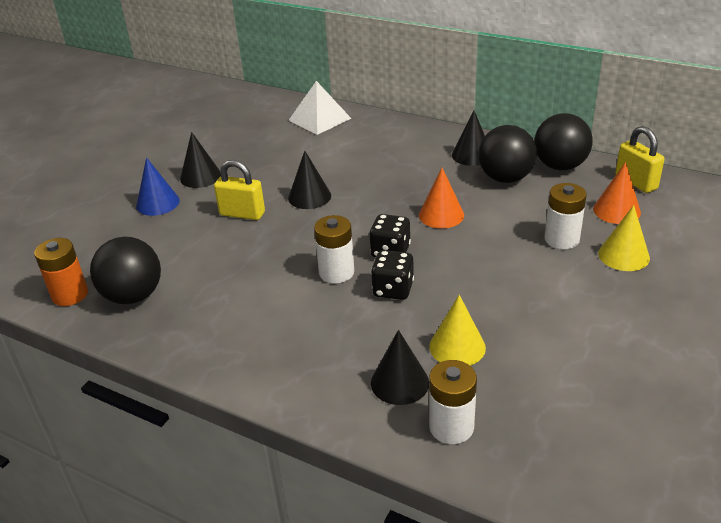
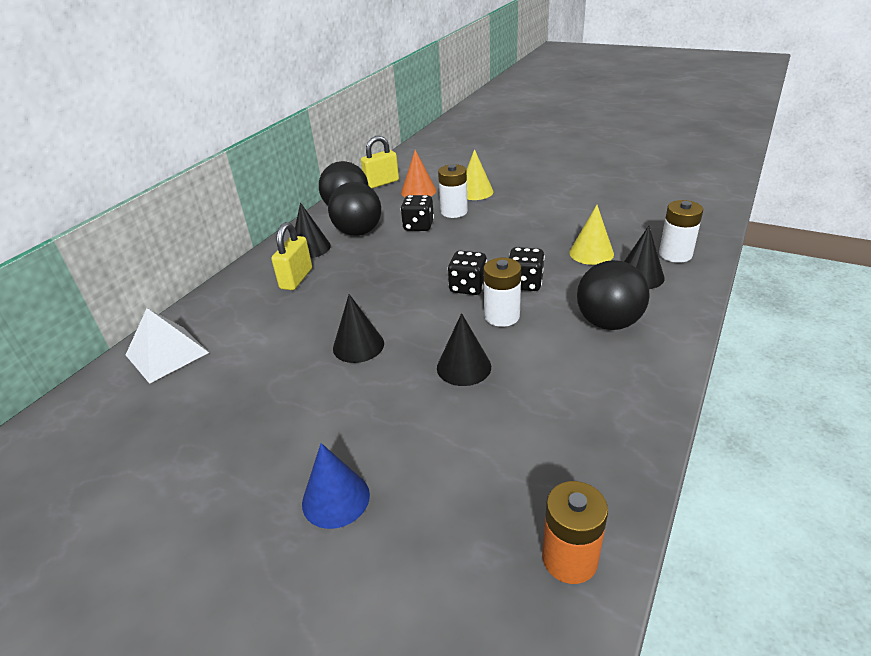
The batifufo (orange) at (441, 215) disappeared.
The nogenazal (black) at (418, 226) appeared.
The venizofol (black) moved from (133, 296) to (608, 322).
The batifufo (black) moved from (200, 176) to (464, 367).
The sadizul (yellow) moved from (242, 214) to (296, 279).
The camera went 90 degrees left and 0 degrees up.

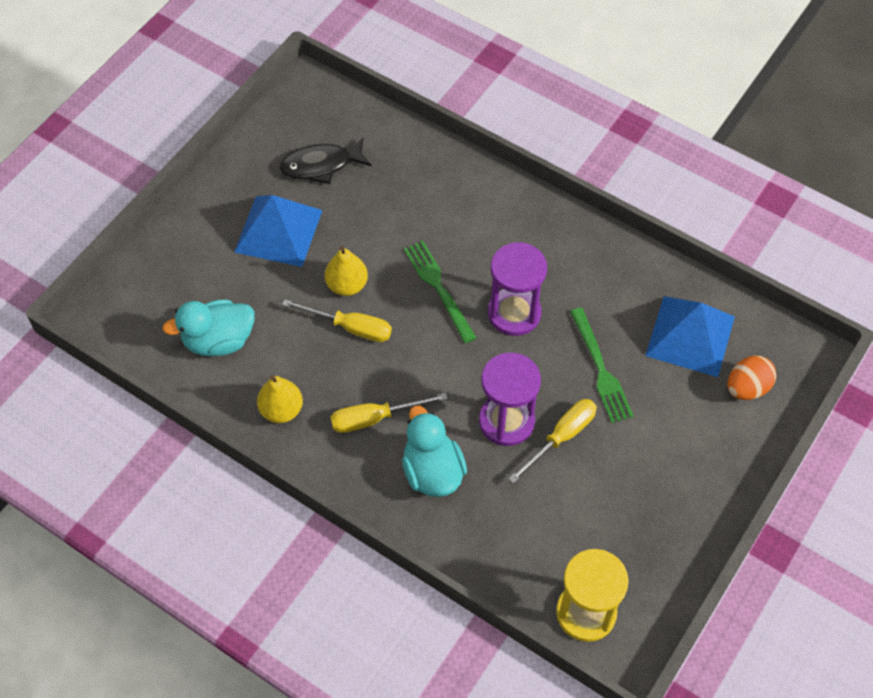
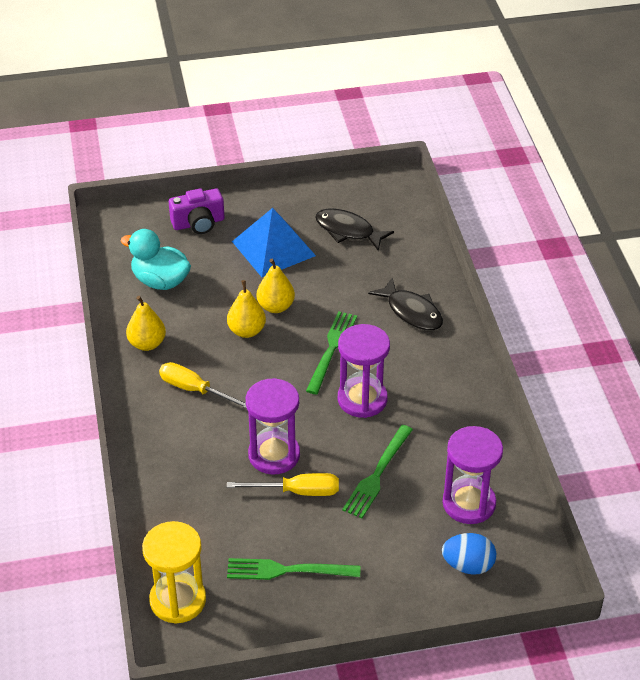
The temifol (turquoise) at (432, 471) disappeared.
The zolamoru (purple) at (198, 223) appeared.
The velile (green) at (286, 570) appeared.
The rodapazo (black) at (412, 312) appeared.
The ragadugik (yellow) at (350, 327) was replaced by the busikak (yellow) at (246, 331).
The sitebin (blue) at (690, 336) was replaced by the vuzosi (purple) at (469, 503).
The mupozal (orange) at (747, 388) became the mupozal (blue) at (468, 565).
The camera went 45 degrees right and 15 degrees down.

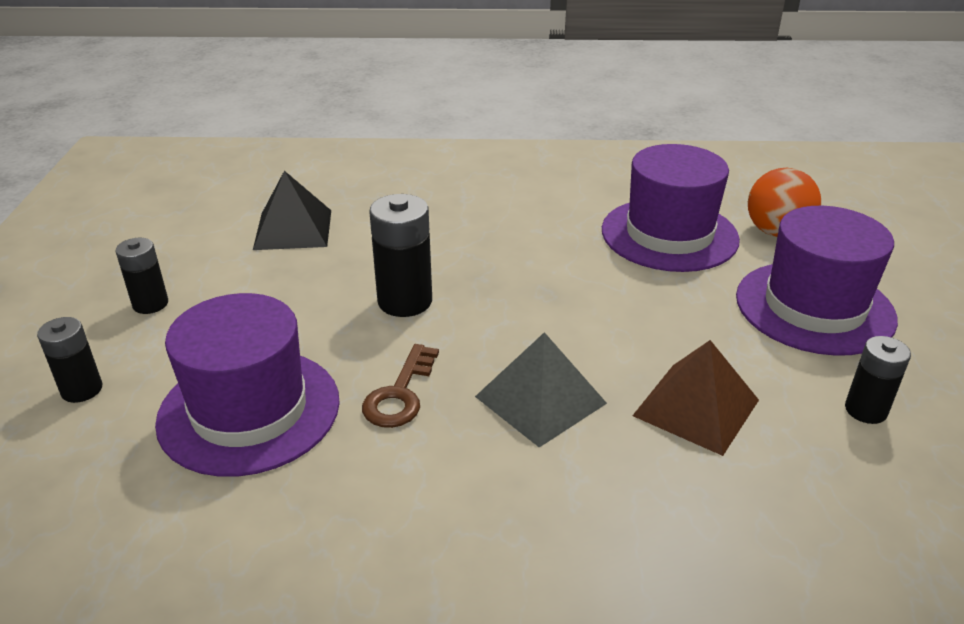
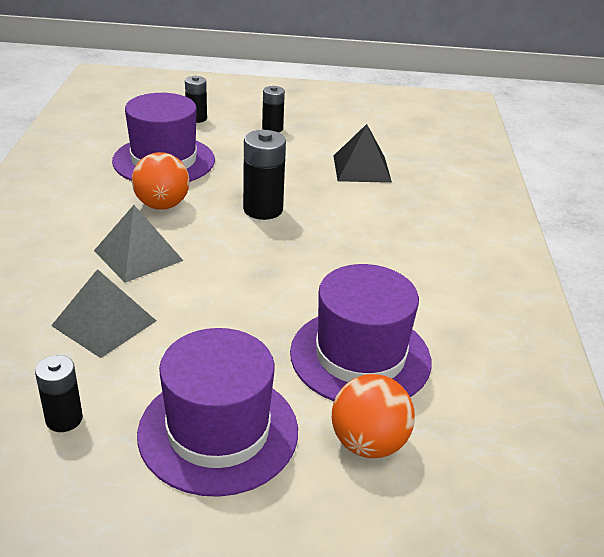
The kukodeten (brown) at (400, 394) was replaced by the venizofol (orange) at (162, 205).
The sitebin (brown) at (696, 407) became the sitebin (grey) at (104, 323).
The camera went 90 degrees right and 0 degrees up.

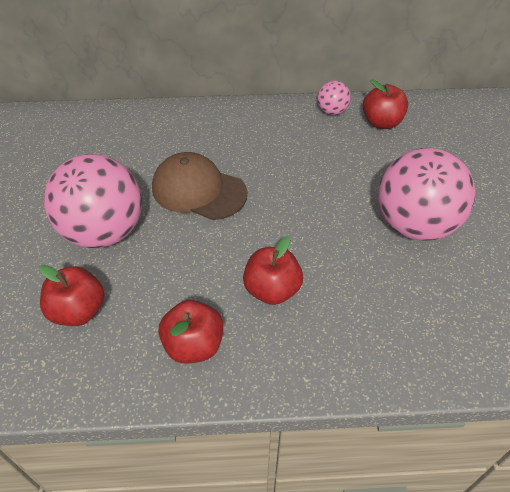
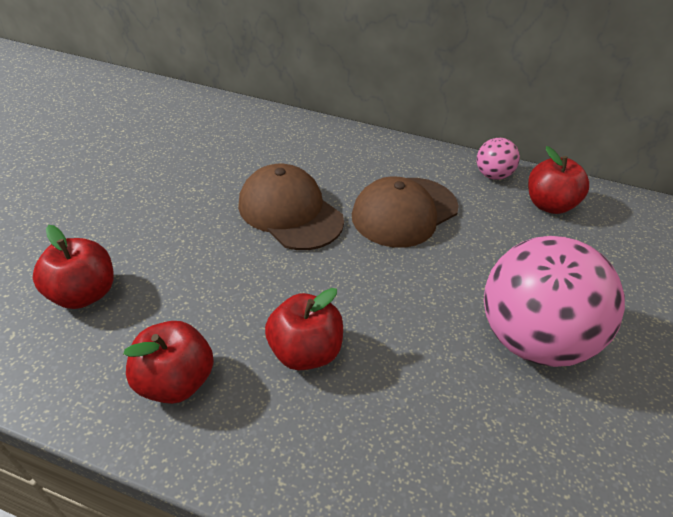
The venizofol (pink) at (104, 232) disappeared.
The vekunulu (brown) at (404, 212) appeared.
The camera went 20 degrees right and 5 degrees down.

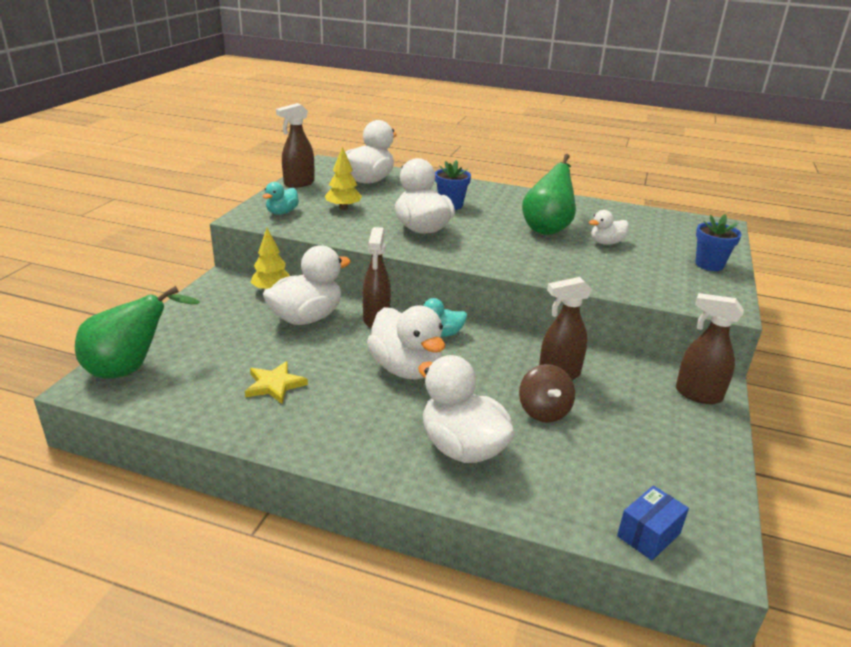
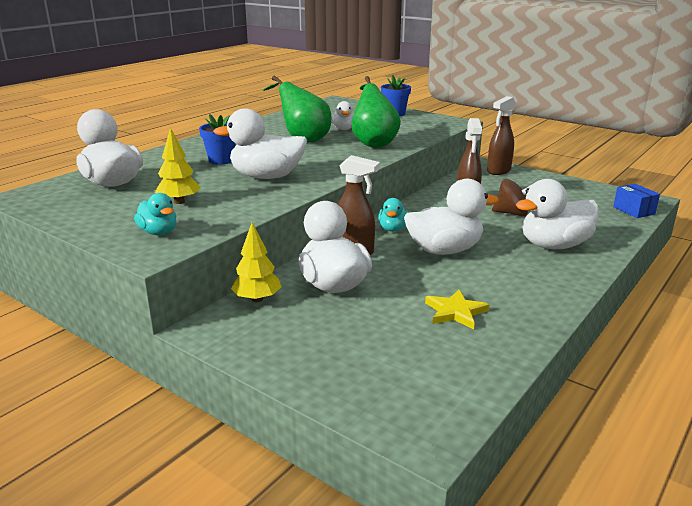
The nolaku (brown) at (298, 183) disappeared.
The busikak (green) moved from (131, 368) to (373, 143).
The camera went 70 degrees left and 5 degrees down.

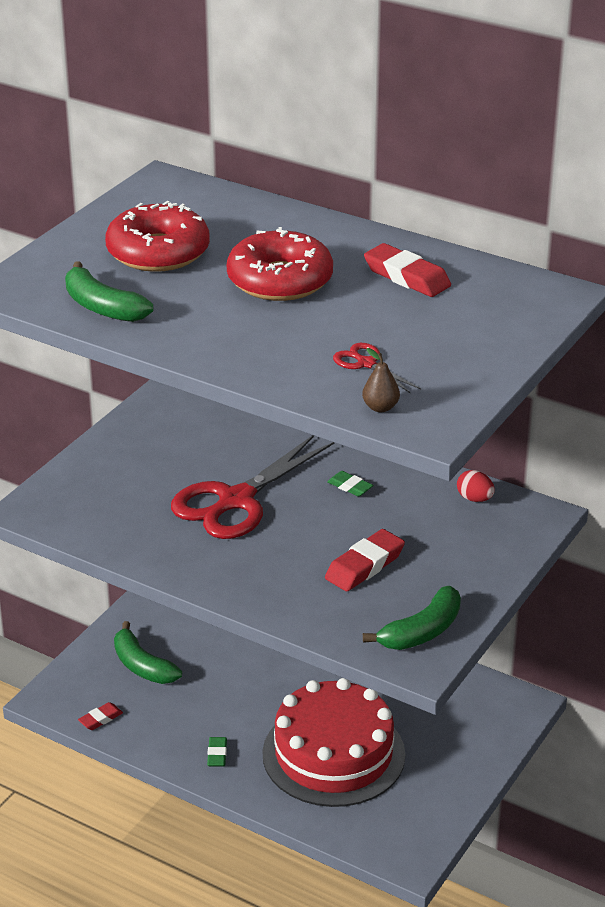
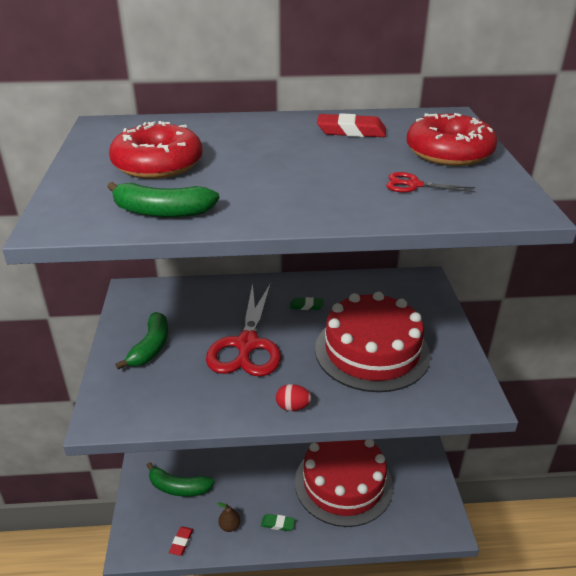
The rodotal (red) moved from (280, 280) to (449, 152).
The busikak (brown) moved from (380, 407) to (229, 526).
The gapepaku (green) moved from (422, 631) to (151, 347).
The mupozal (red) moved from (474, 499) to (293, 407).
The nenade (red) at (364, 566) was replaced by the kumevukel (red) at (372, 351).
The nenade (green) at (217, 754) turned 45 degrees counterclockwise.
The camera went 35 degrees left and 0 degrees up.

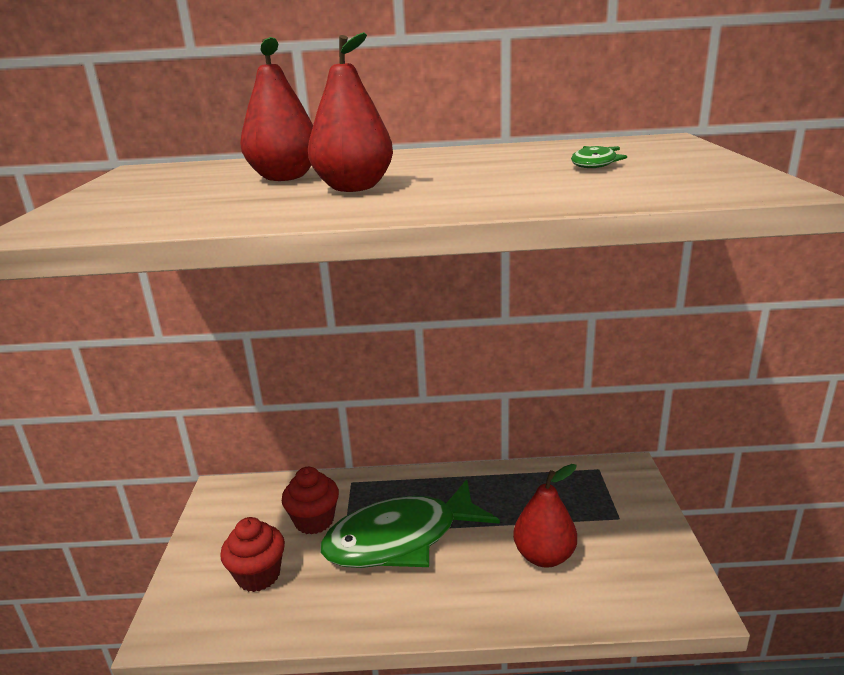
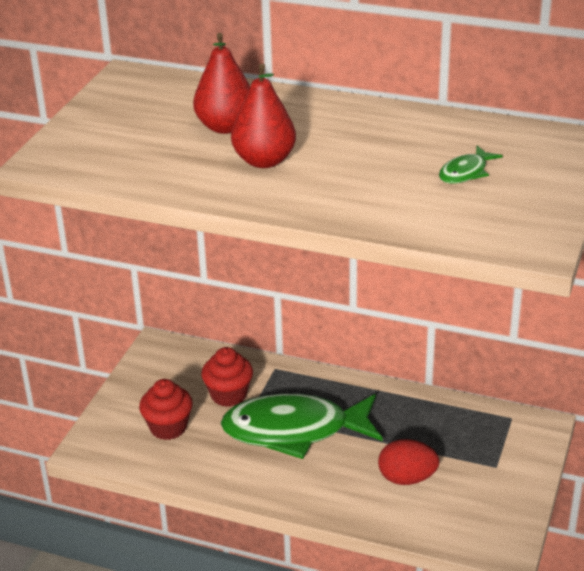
The busikak (red) at (544, 556) was replaced by the mupozal (red) at (407, 478).
The camera went 20 degrees right and 10 degrees up.

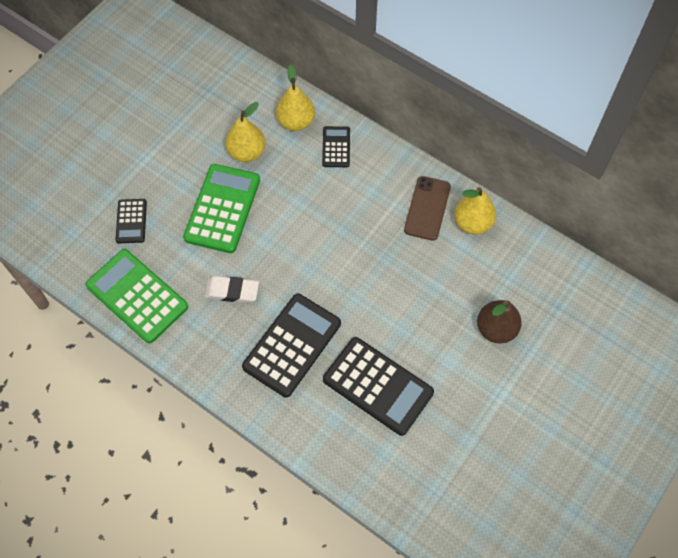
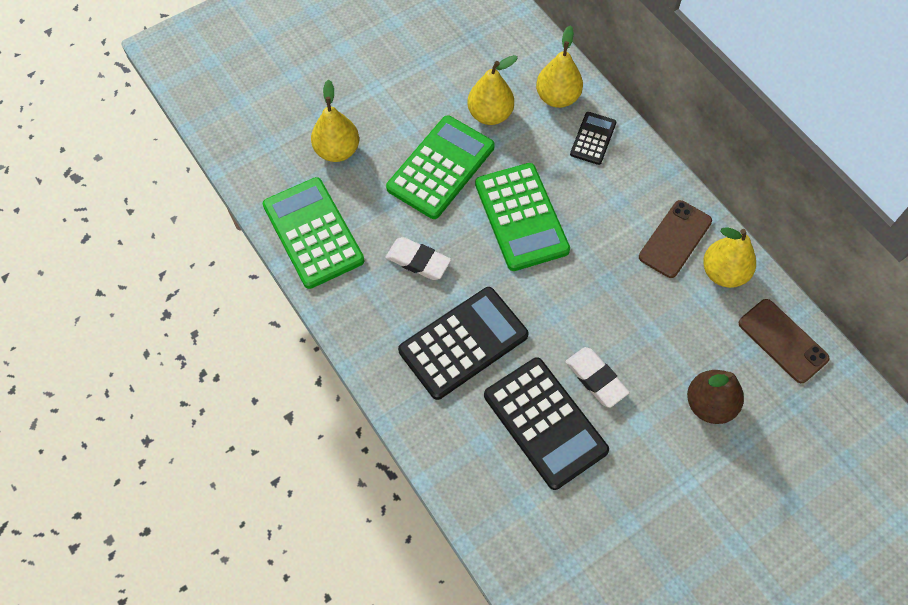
The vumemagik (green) at (521, 217) appeared.
The nenade (white) at (596, 379) appeared.
The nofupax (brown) at (782, 341) appeared.
The vumemagik (black) at (131, 221) was replaced by the busikak (yellow) at (337, 151).
The camera went 20 degrees right and 0 degrees up.

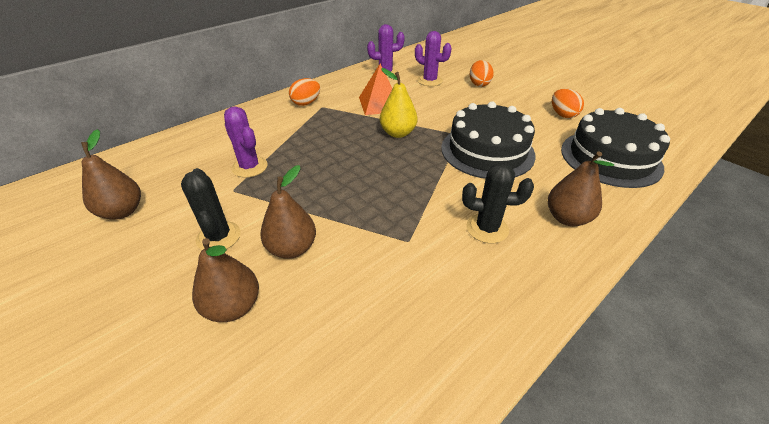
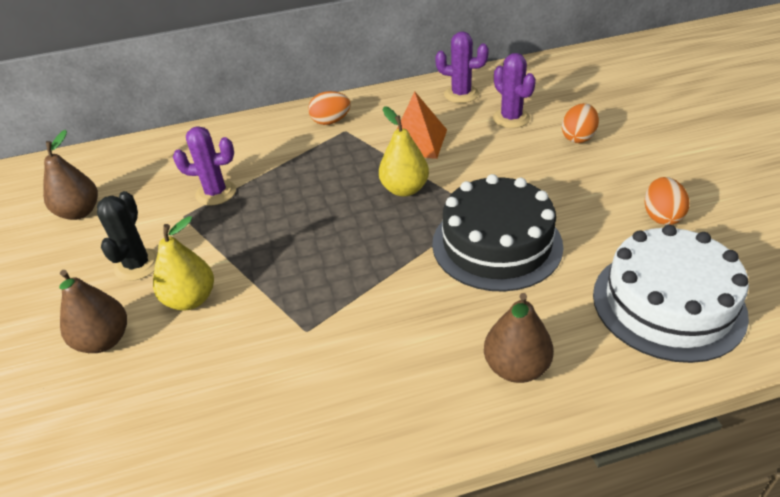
The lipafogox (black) at (487, 228) disappeared.
The busikak (brown) at (292, 248) became the busikak (yellow) at (191, 299).
The kumevukel (black) at (610, 158) became the kumevukel (white) at (668, 303).
The lipafogox (purple) at (249, 167) turned 75 degrees counterclockwise.
The camera went 30 degrees right and 0 degrees up.

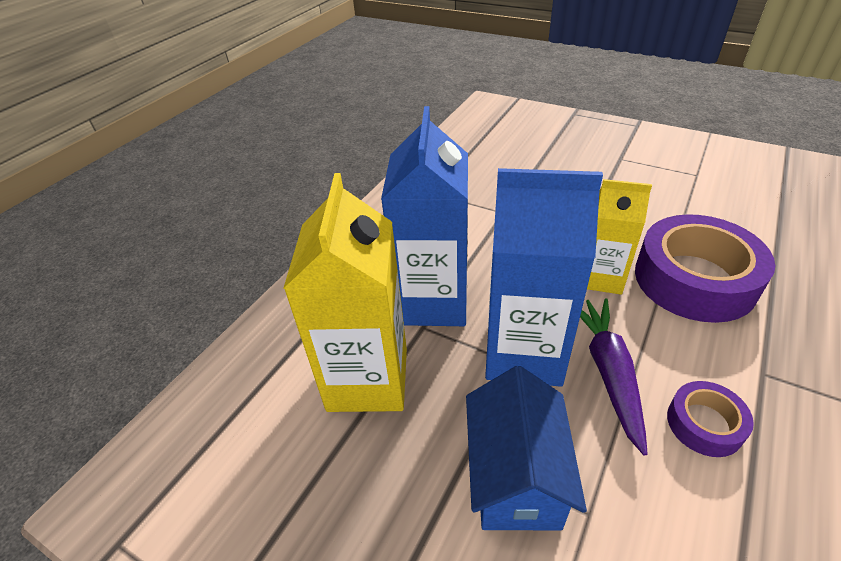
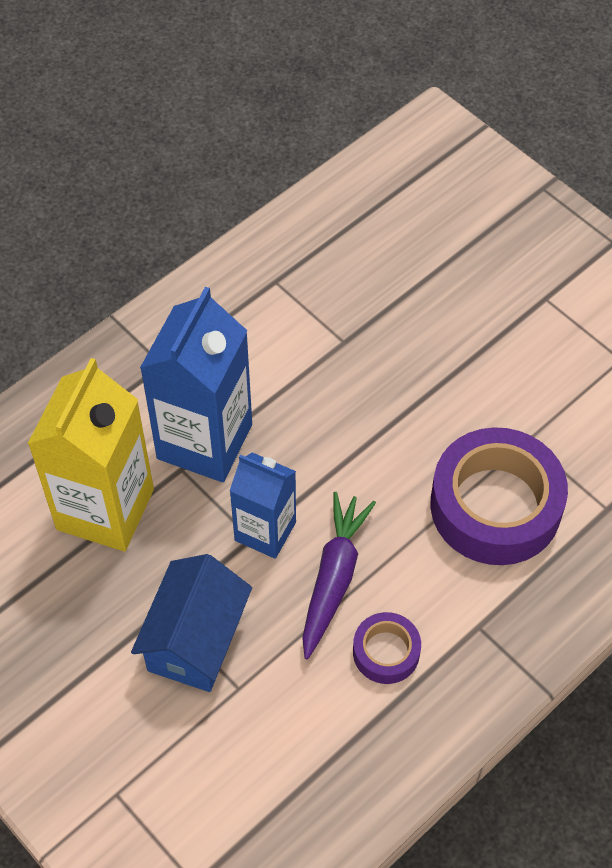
The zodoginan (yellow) at (601, 278) disappeared.
The zodoginan (blue) at (523, 353) changed to 0.61 times the size.
The camera went 15 degrees right and 15 degrees up.

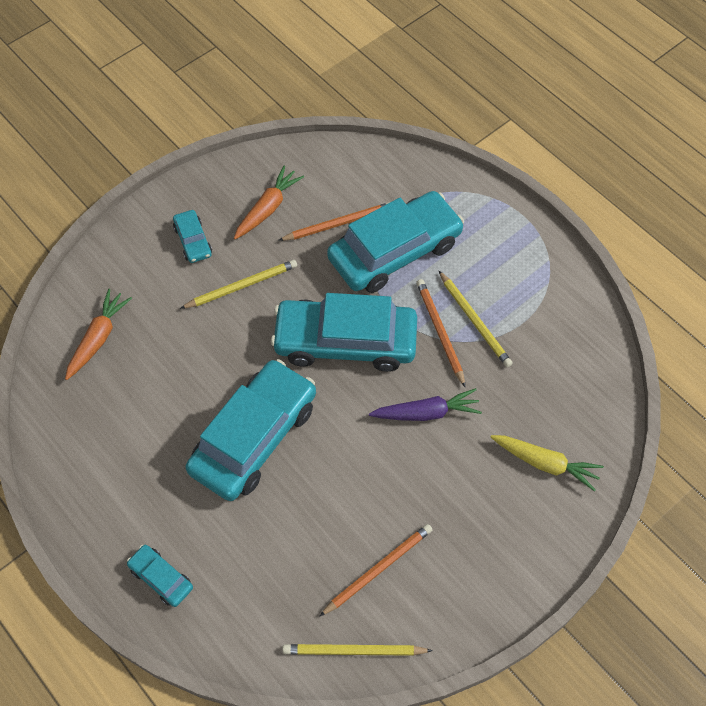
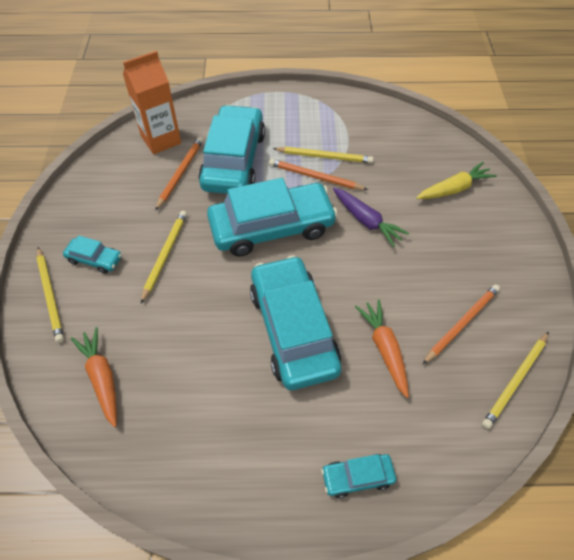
The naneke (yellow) at (50, 295) appeared.
The zodoginan (orange) at (161, 140) appeared.
The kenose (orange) moved from (268, 208) to (384, 349).
The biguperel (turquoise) at (345, 341) turned 150 degrees counterclockwise.
The naneke (orange) at (377, 569) turned 45 degrees clockwise.
The kenose (purple) at (426, 413) turned 105 degrees clockwise.
The camera went 50 degrees left and 5 degrees down.

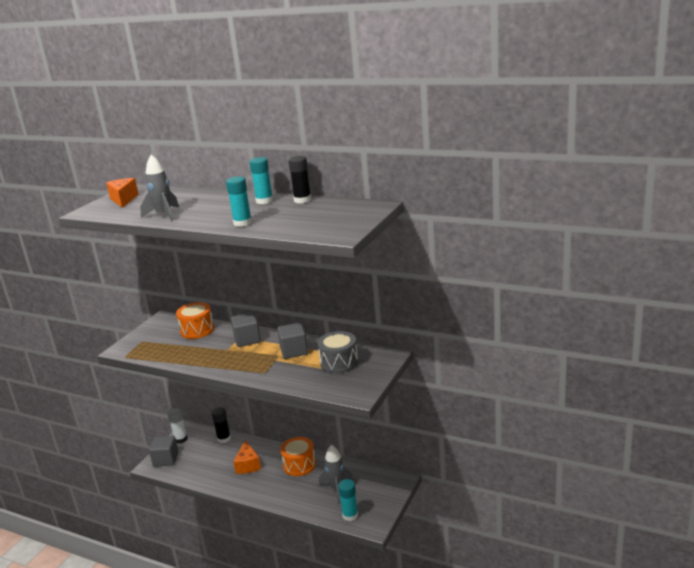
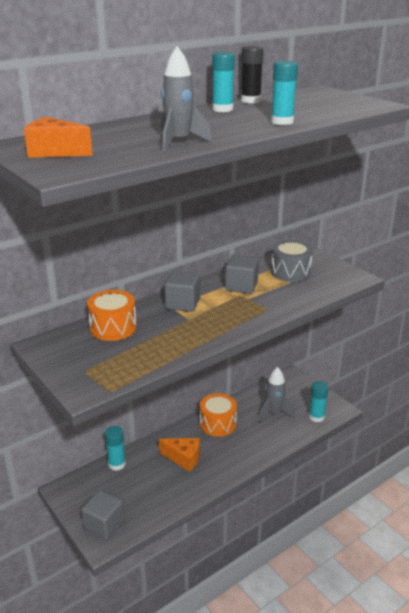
The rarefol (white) at (180, 439) disappeared.
The rarefol (black) at (224, 439) became the rarefol (turquoise) at (117, 464).
The camera went 65 degrees left and 5 degrees up.

